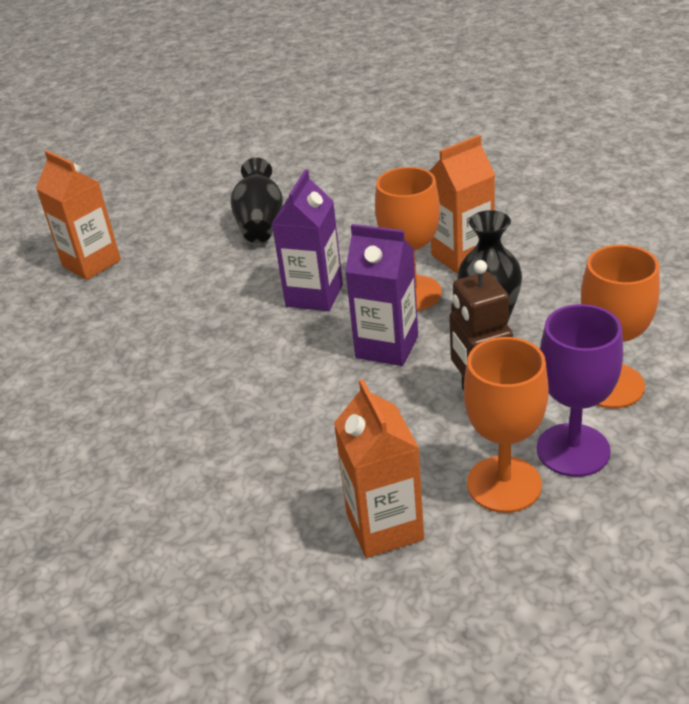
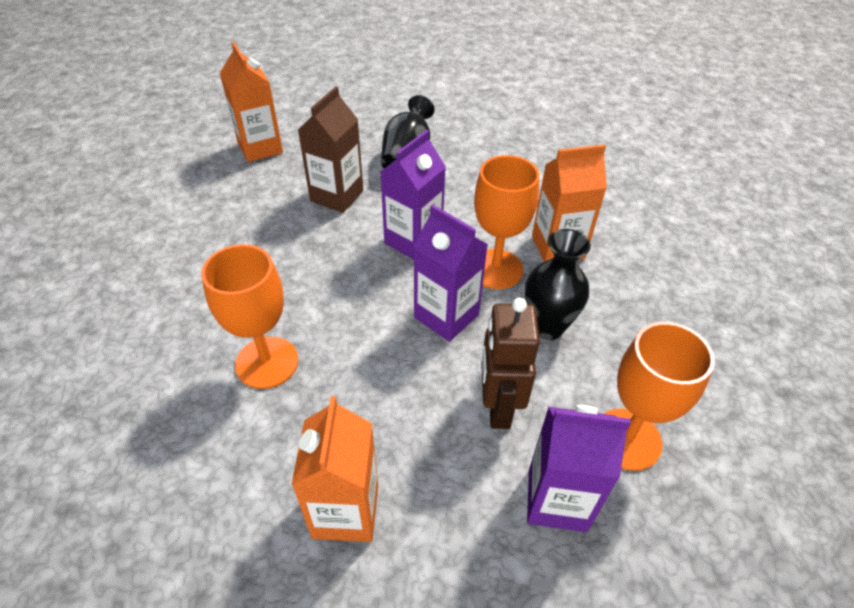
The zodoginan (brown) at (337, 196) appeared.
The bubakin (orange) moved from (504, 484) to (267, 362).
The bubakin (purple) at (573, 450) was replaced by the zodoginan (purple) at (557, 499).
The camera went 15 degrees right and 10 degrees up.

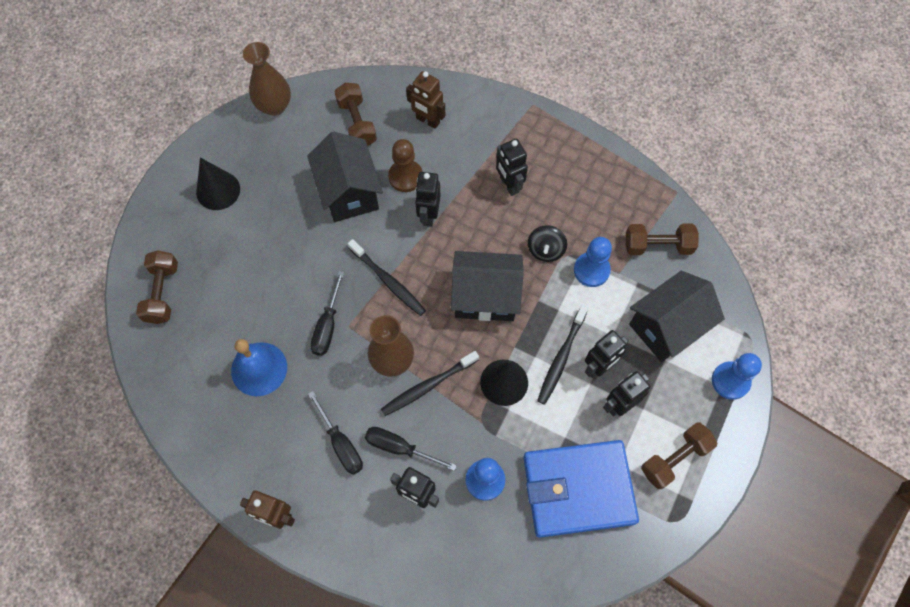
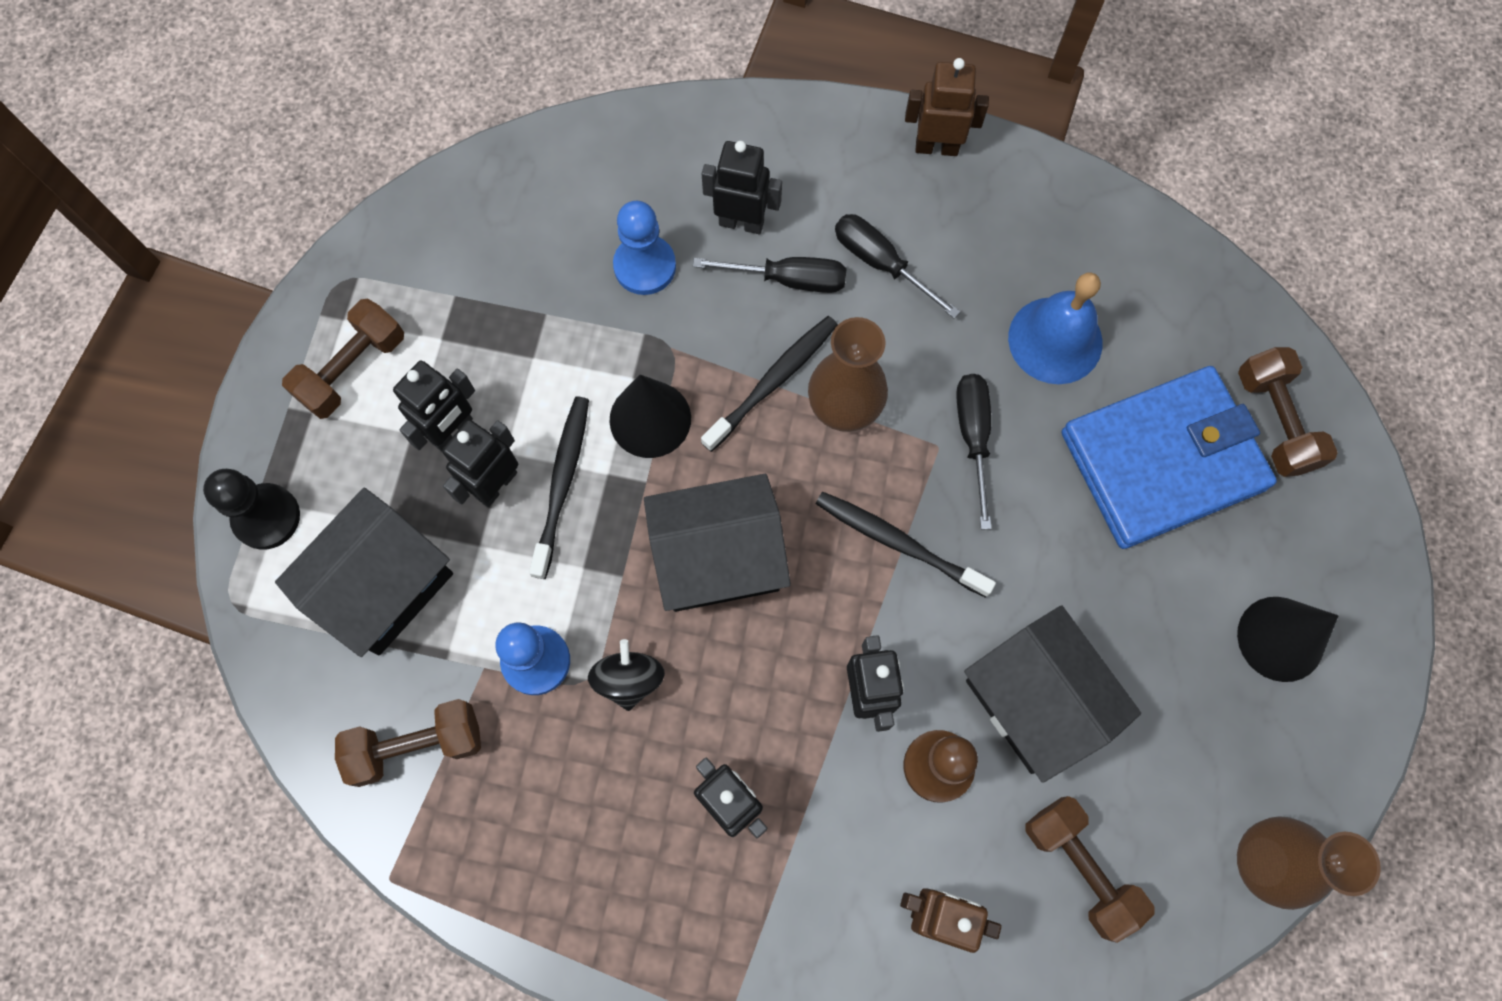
The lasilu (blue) moved from (578, 489) to (1162, 460).
The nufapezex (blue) at (730, 381) became the nufapezex (black) at (266, 517).
The camera went 165 degrees right and 5 degrees up.

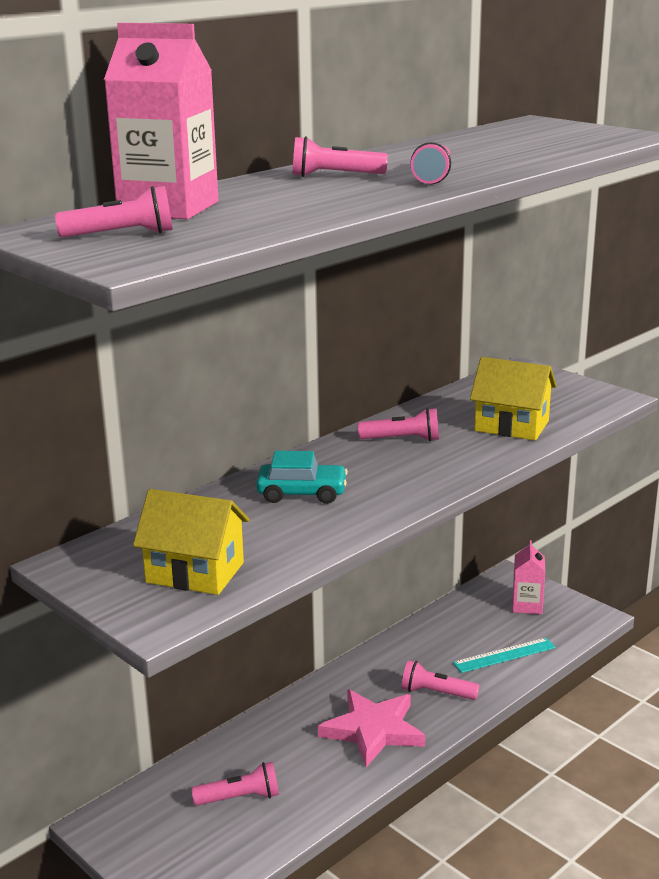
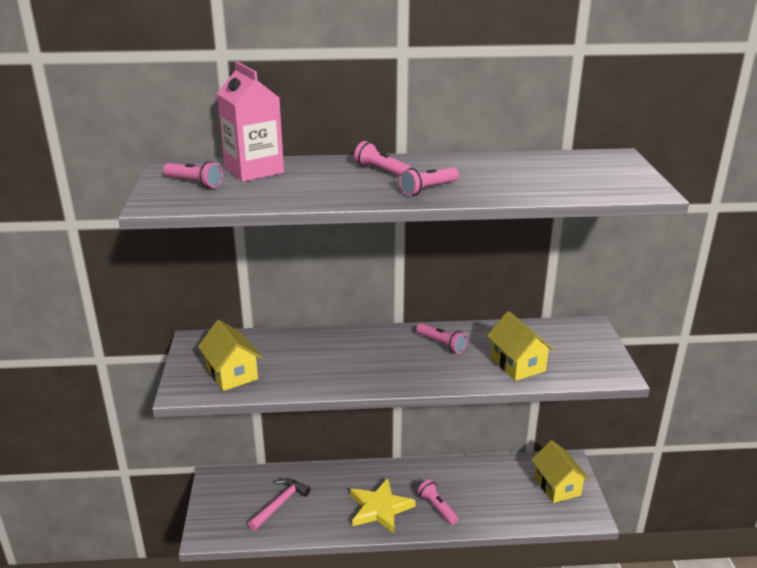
The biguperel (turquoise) at (302, 493) disappeared.
The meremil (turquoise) at (504, 655) disappeared.
The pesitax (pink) at (240, 798) was replaced by the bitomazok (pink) at (280, 504).
The zodoginan (pink) at (527, 605) was replaced by the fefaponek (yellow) at (557, 486).
The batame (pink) at (373, 730) became the batame (yellow) at (380, 508).
The camera went 40 degrees right and 5 degrees up.

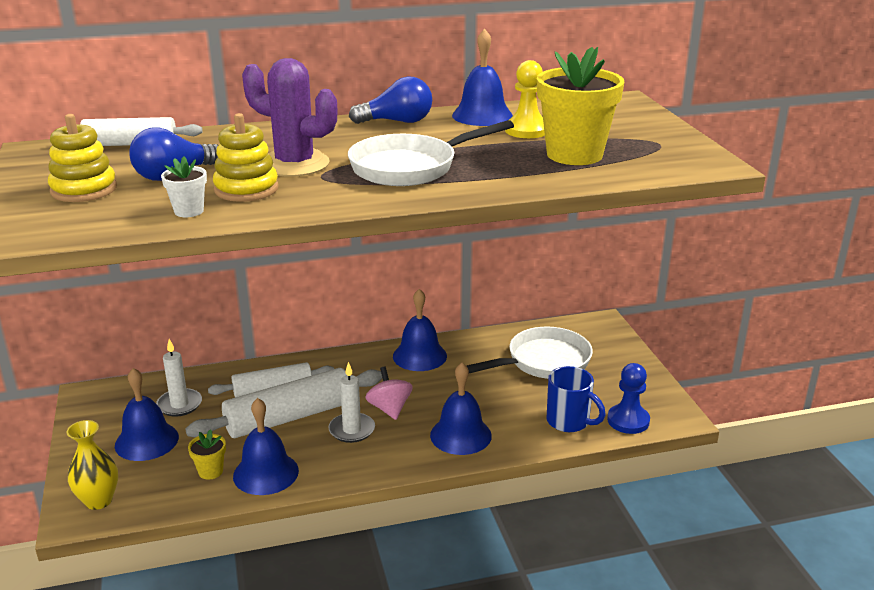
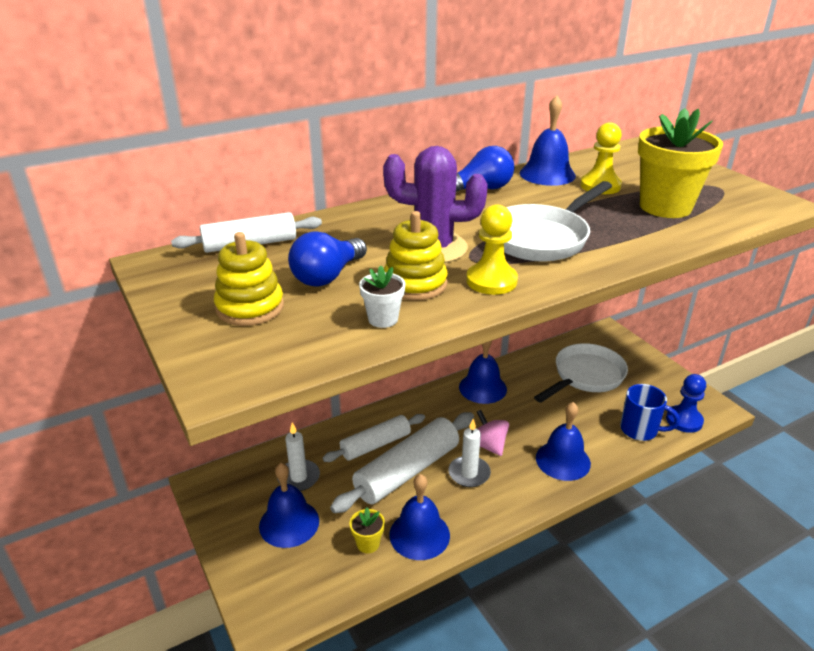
The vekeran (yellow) at (98, 500) disappeared.
The nufapezex (yellow) at (491, 281) appeared.
The camera went 15 degrees left and 5 degrees up.

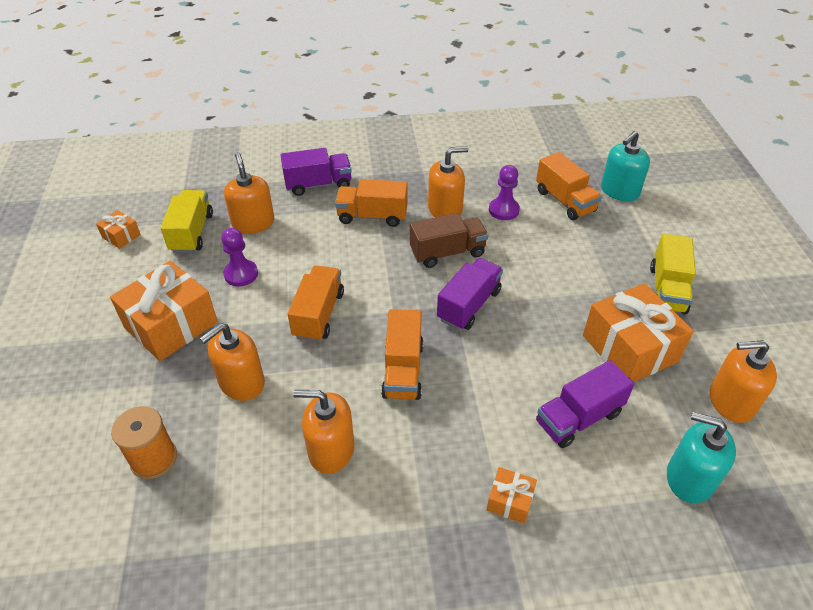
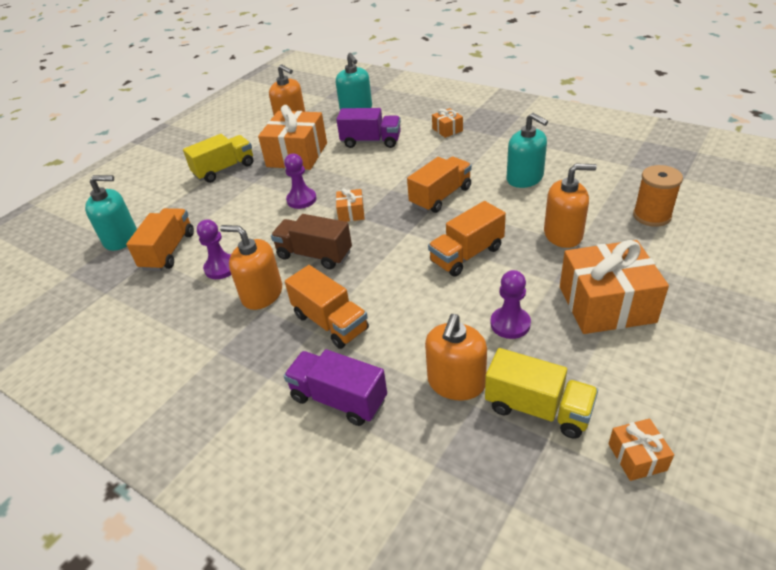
The nufapezex (purple) at (301, 200) appeared.
The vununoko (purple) at (469, 305) was replaced by the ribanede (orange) at (351, 213).
The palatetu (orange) at (331, 449) became the palatetu (turquoise) at (525, 178).
The vununoko (yellow) at (192, 233) turned 105 degrees counterclockwise.
The camera went 135 degrees left and 5 degrees down.

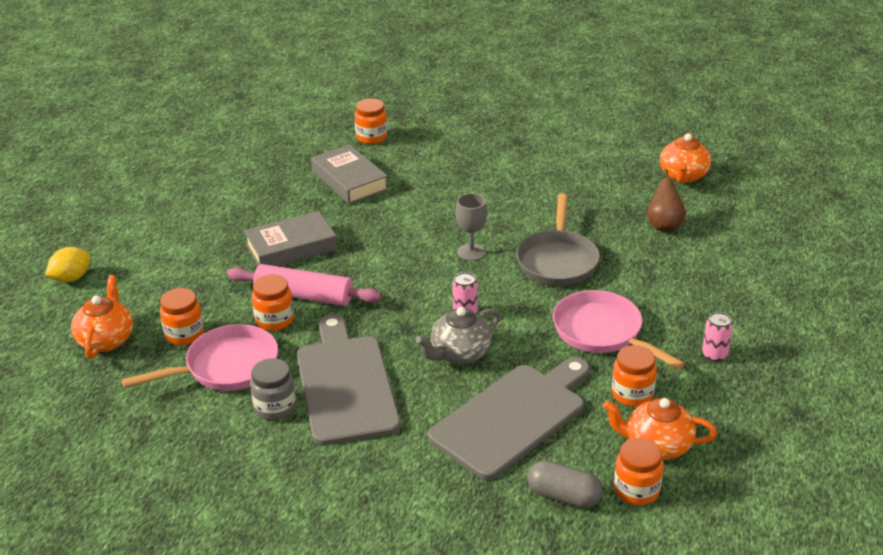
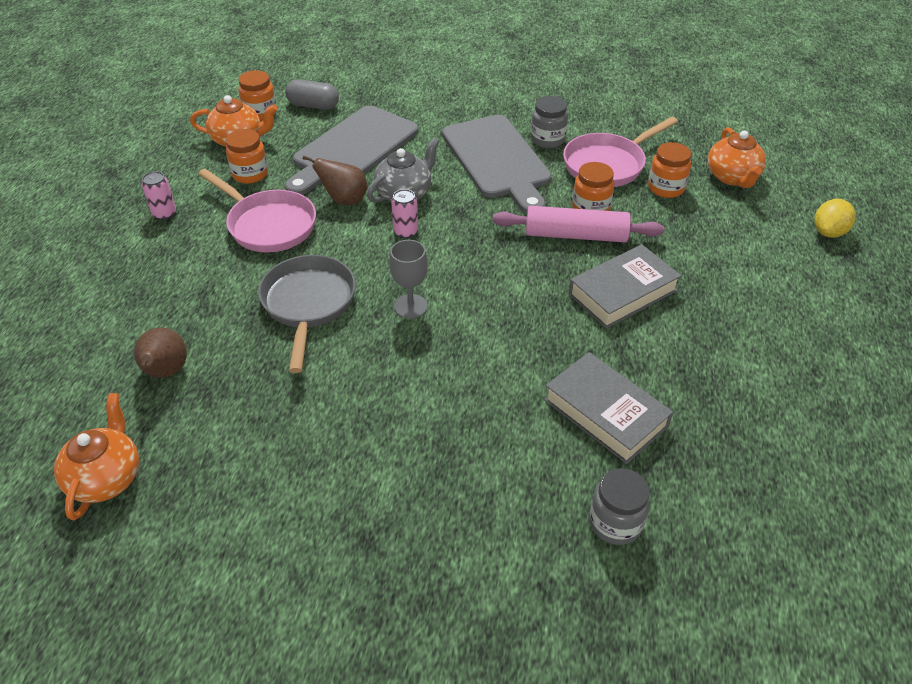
The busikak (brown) at (344, 200) appeared.
The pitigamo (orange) at (371, 137) became the pitigamo (grey) at (615, 523).
The camera went 170 degrees right and 10 degrees up.

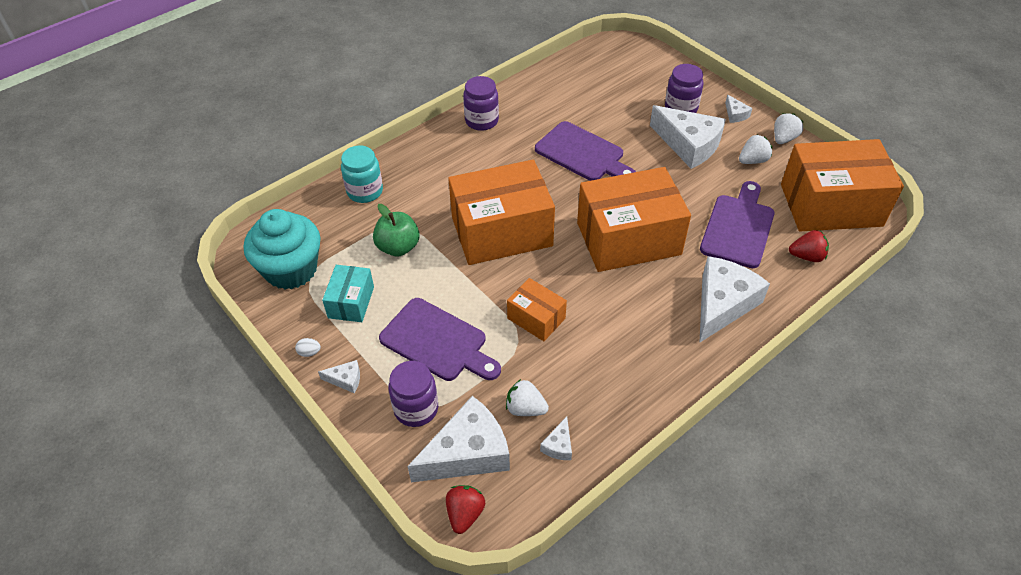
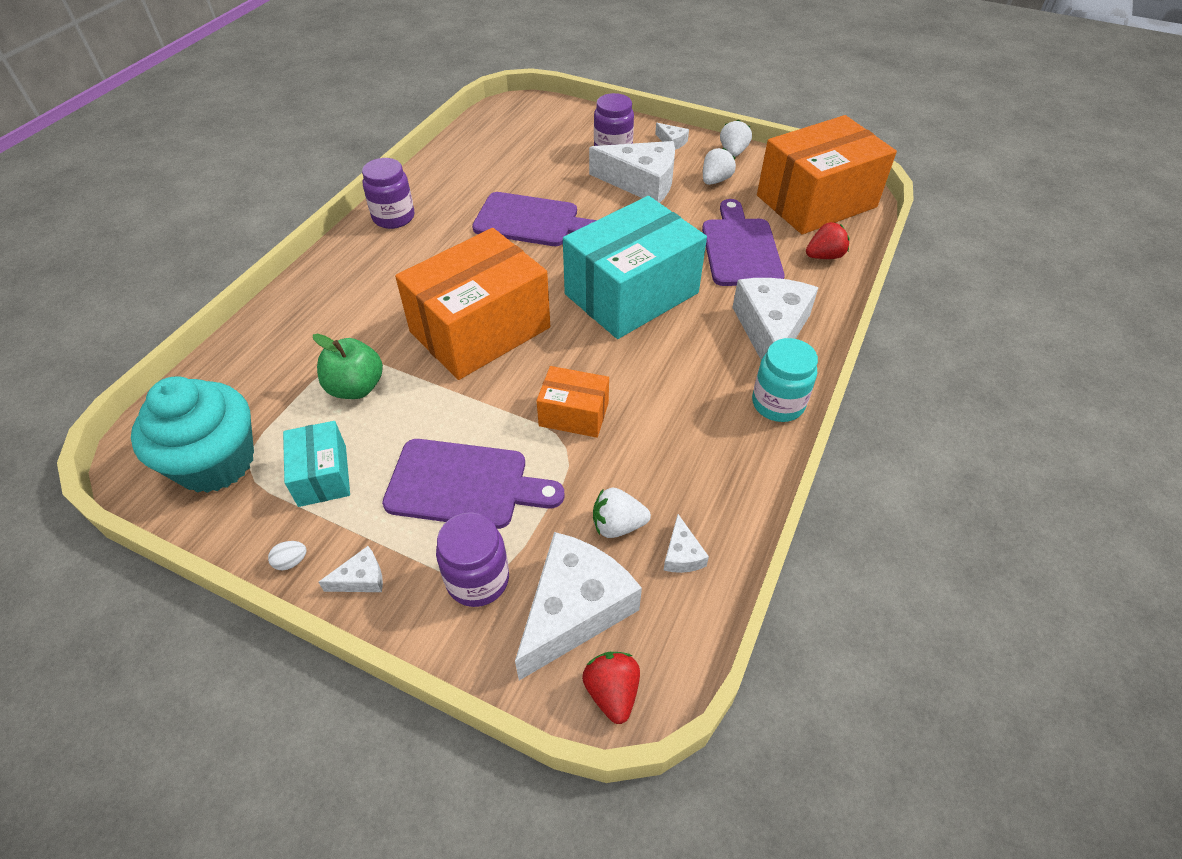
The pitigamo (turquoise) moved from (365, 191) to (778, 403).
The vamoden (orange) at (628, 238) became the vamoden (turquoise) at (631, 293).
The camera went 25 degrees left and 0 degrees up.

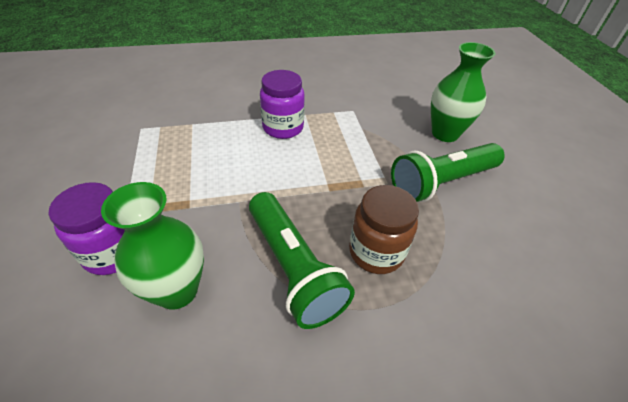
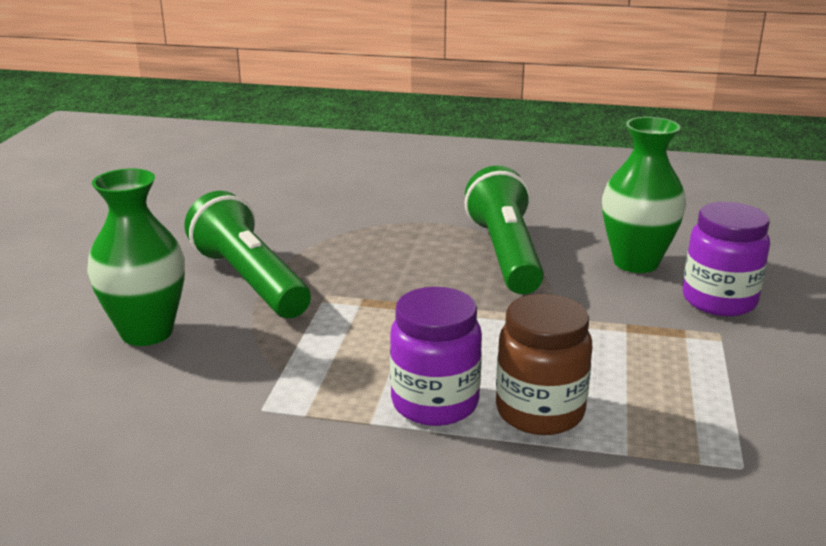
The pitigamo (brown) moved from (376, 252) to (540, 412).
The pesitax (green) at (441, 182) turned 120 degrees counterclockwise.
The camera went 155 degrees left and 20 degrees down.

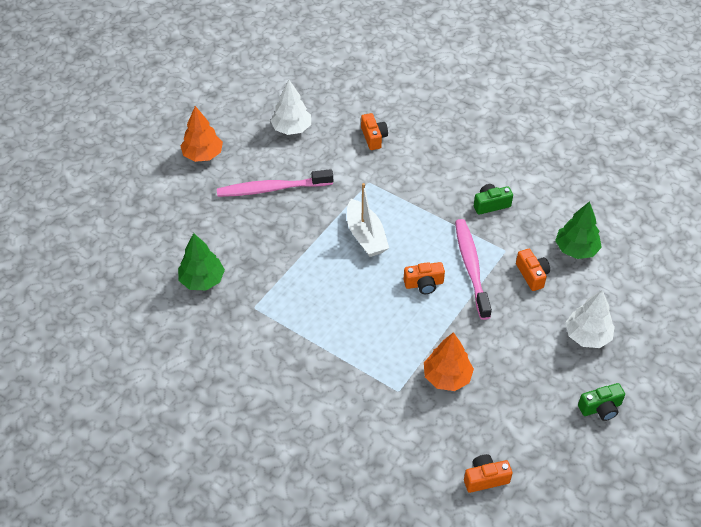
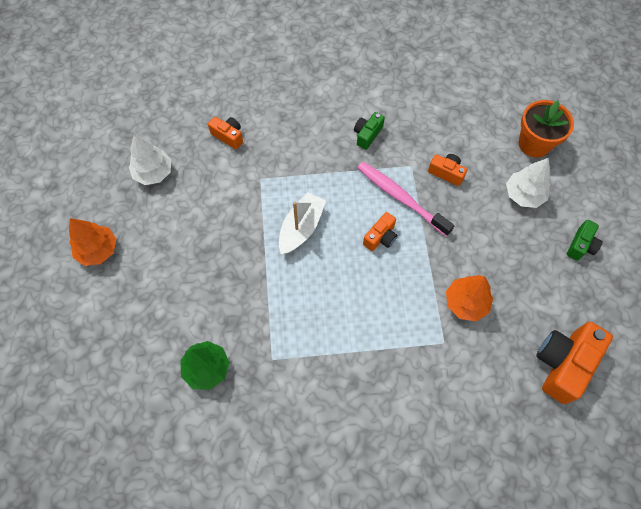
The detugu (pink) at (272, 189) disappeared.
The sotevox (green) at (576, 249) disappeared.
The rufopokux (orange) at (534, 144) appeared.
The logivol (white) at (366, 236) turned 90 degrees counterclockwise.
The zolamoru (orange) at (485, 478) changed to 1.86 times the size.
The camera went 40 degrees left and 15 degrees up.

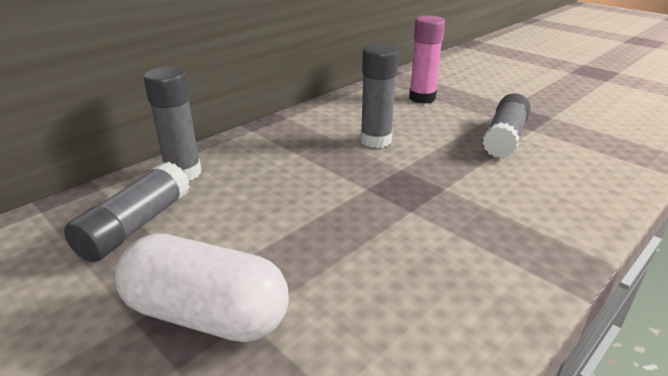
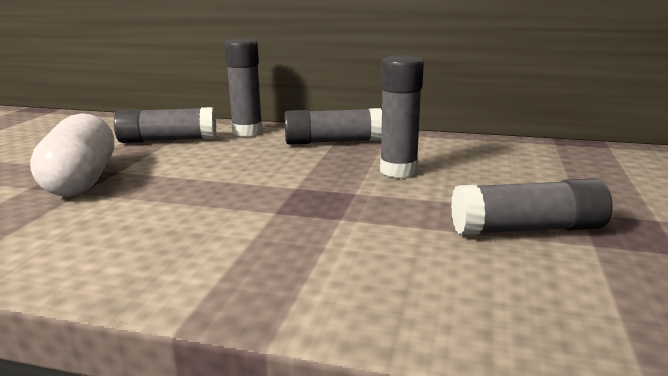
The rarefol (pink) at (422, 98) disappeared.
The rarefol (grey) at (333, 142) appeared.
The camera went 60 degrees right and 10 degrees down.

